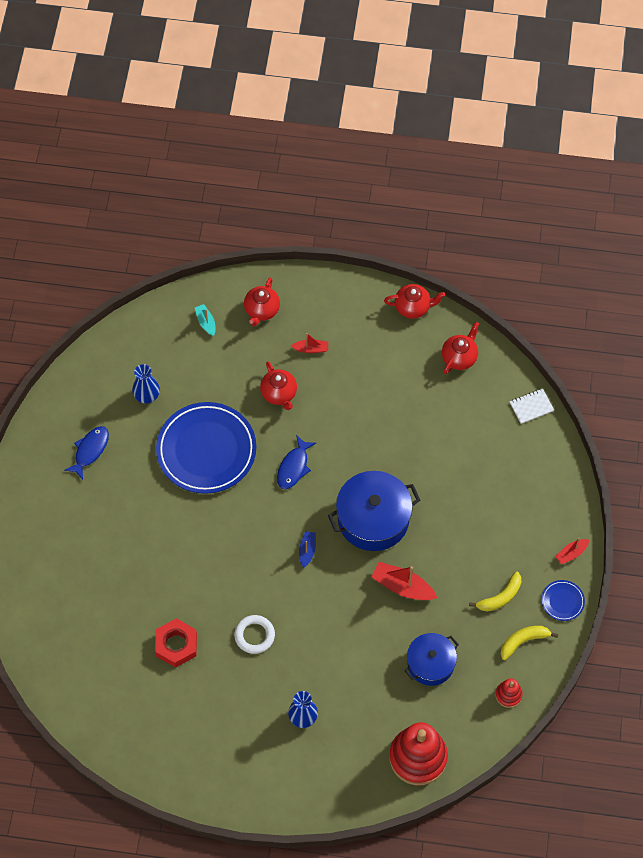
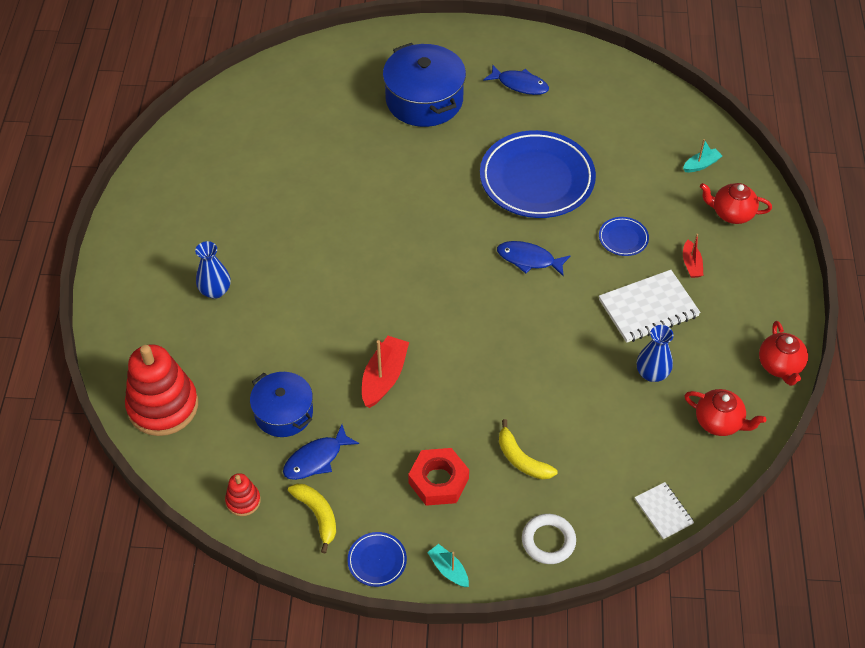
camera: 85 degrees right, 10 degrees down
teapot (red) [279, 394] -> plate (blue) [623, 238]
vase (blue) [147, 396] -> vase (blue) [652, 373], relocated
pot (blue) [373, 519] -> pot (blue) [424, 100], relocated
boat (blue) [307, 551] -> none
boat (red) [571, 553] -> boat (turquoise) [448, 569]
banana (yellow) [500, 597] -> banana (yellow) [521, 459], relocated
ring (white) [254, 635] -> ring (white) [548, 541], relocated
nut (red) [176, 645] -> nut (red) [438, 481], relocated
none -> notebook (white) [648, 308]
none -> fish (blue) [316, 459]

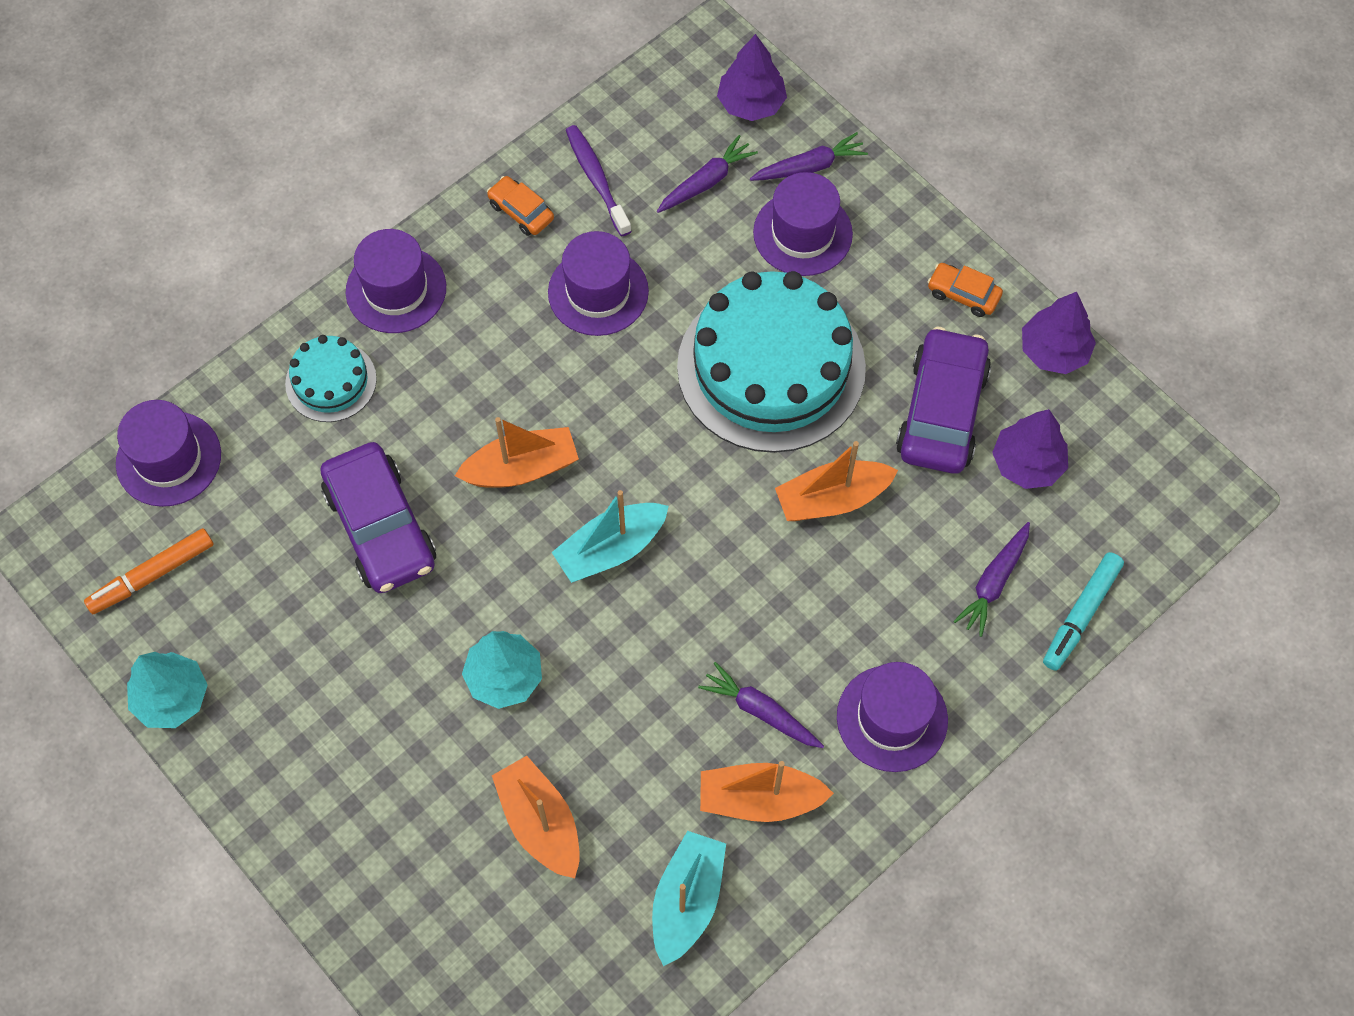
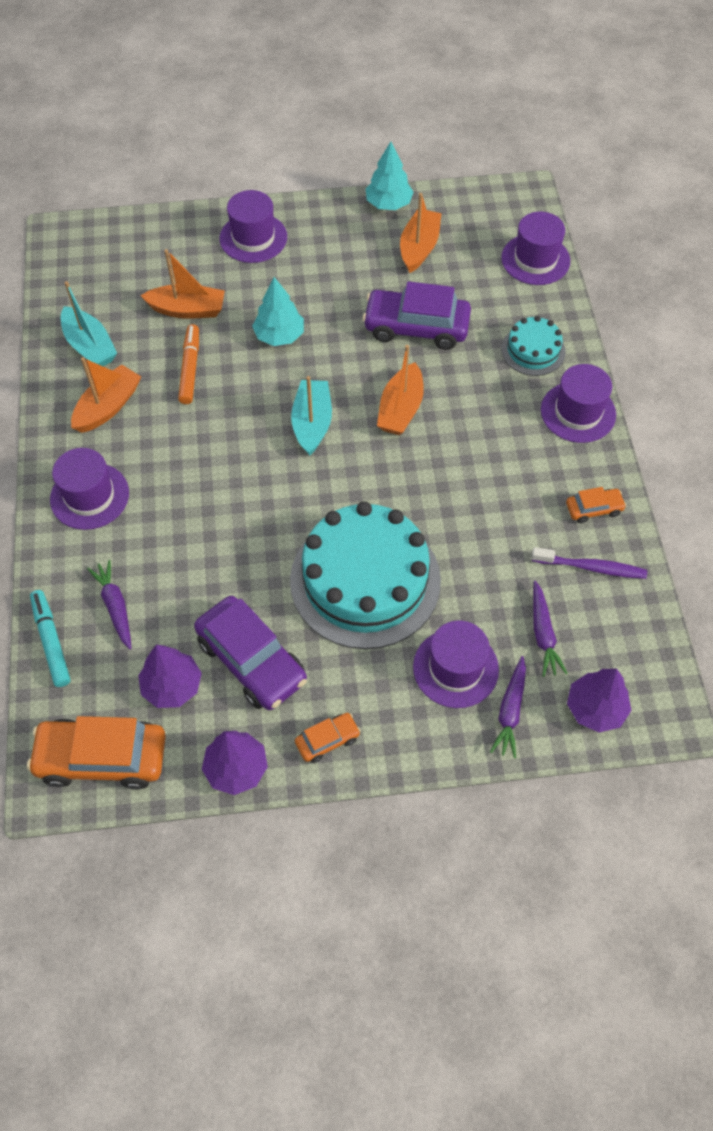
camera: 125 degrees right, 5 degrees down
hat (purple) [598, 292] -> hat (purple) [253, 238], relocated
boat (orange) [832, 499] -> boat (orange) [419, 248], relocated
marker (orange) [152, 575] -> marker (orange) [190, 368], relocated
carrot (purple) [760, 711] -> none
none -> car (orange) [102, 758]

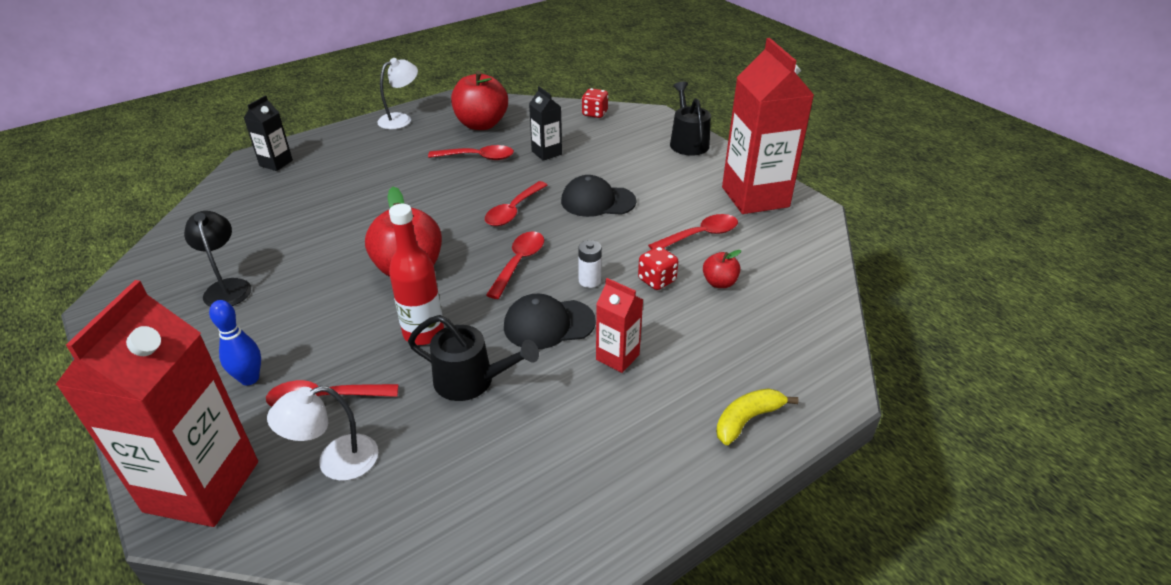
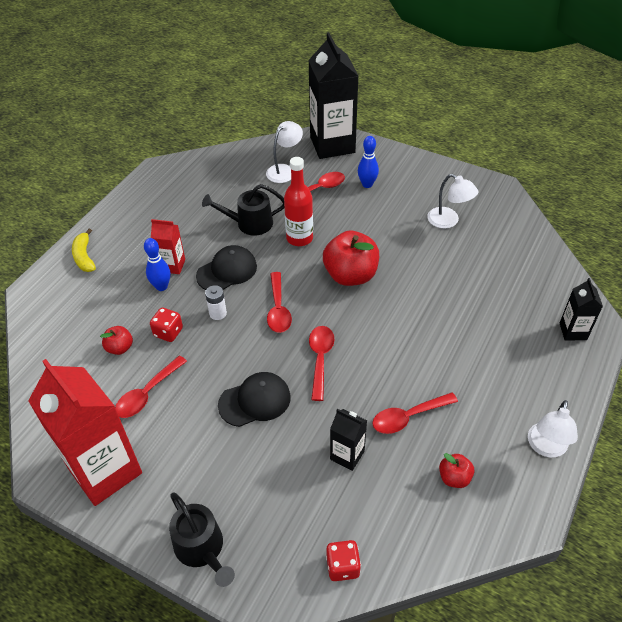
camera: 155 degrees right, 10 degrees up
apple (red) [481, 124] -> apple (red) [454, 478], x0.49
lamp (black) [227, 287] -> lamp (white) [448, 221]
carton (red) [202, 486] -> carton (black) [332, 145]
banana (yellow) [747, 420] -> banana (yellow) [84, 257], 135 degrees clockwise
none -> bowling pin (blue) [161, 286]

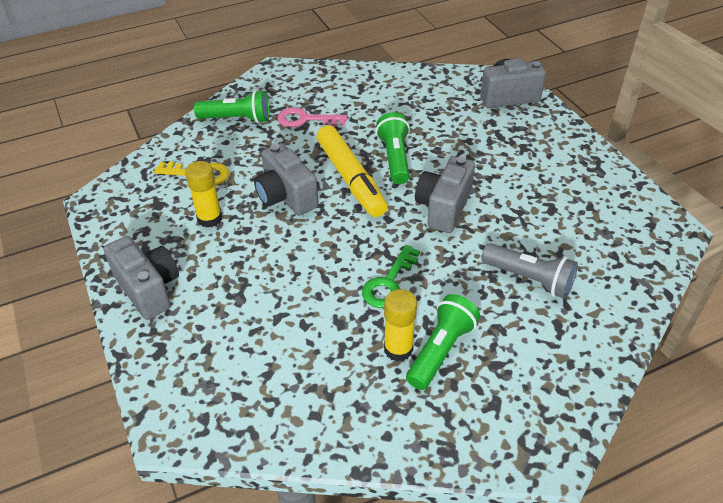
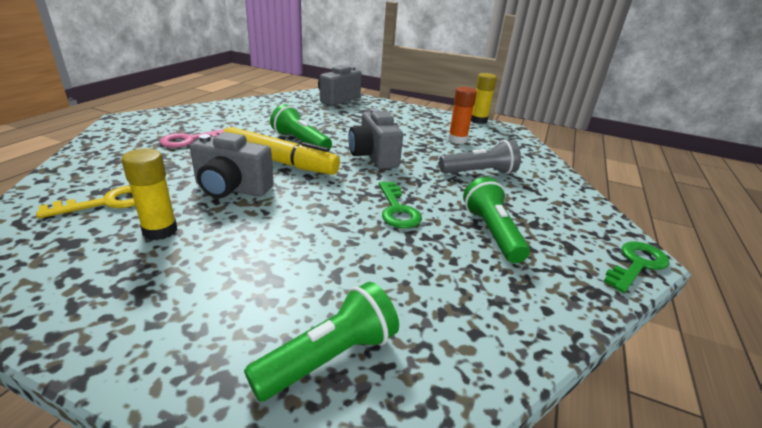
camera: 45 degrees left, 15 degrees down
flashlight (green) [237, 119] -> flashlight (green) [330, 357], relocated
camera (grey) [149, 289] -> none
glue stick (yellow) [398, 349] -> glue stick (yellow) [478, 120], relocated
none -> glue stick (orange) [457, 140]
none -> key (green) [637, 264]

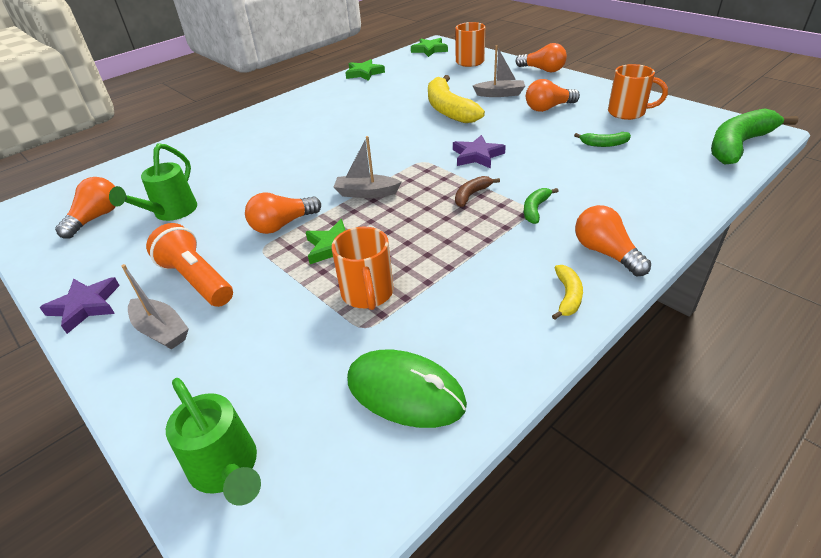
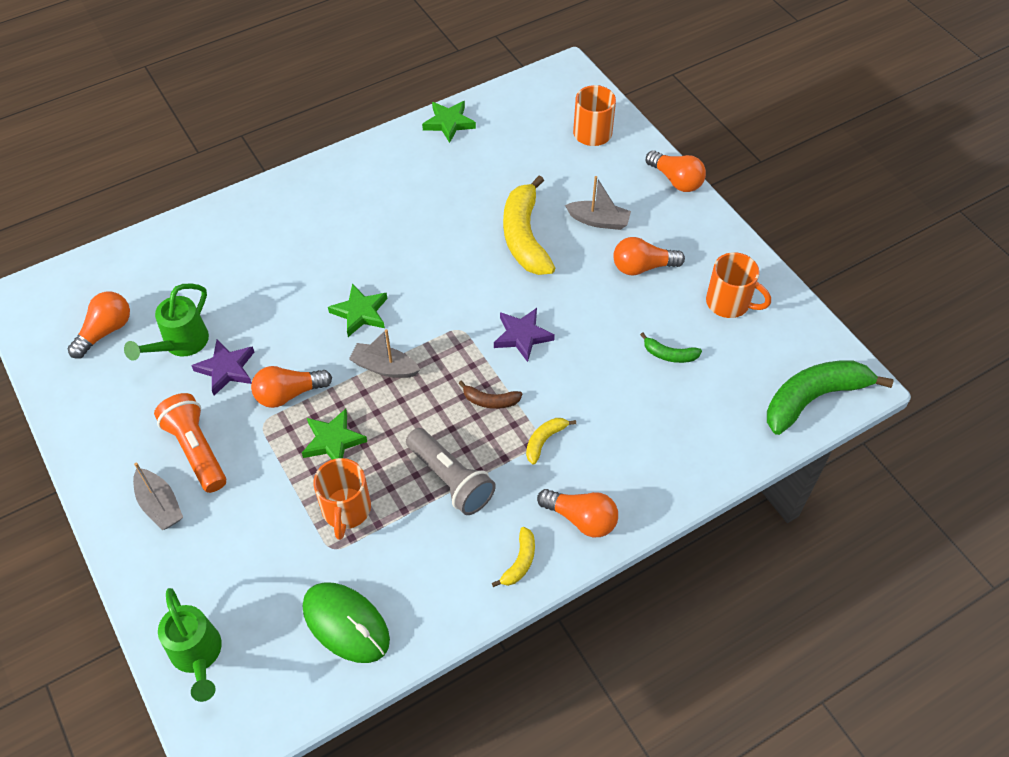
camera: 10 degrees right, 15 degrees up
star (green) [429, 50] -> star (green) [360, 313], relocated
banana (brown) [471, 195] -> banana (brown) [490, 401], 135 degrees counterclockwise
banana (green) [535, 209] -> banana (yellow) [544, 441]
light bulb (orange) [605, 253] -> light bulb (orange) [581, 519], 135 degrees clockwise
star (purple) [85, 306] -> star (purple) [226, 369], relocated
none -> flashlight (grey) [450, 480]

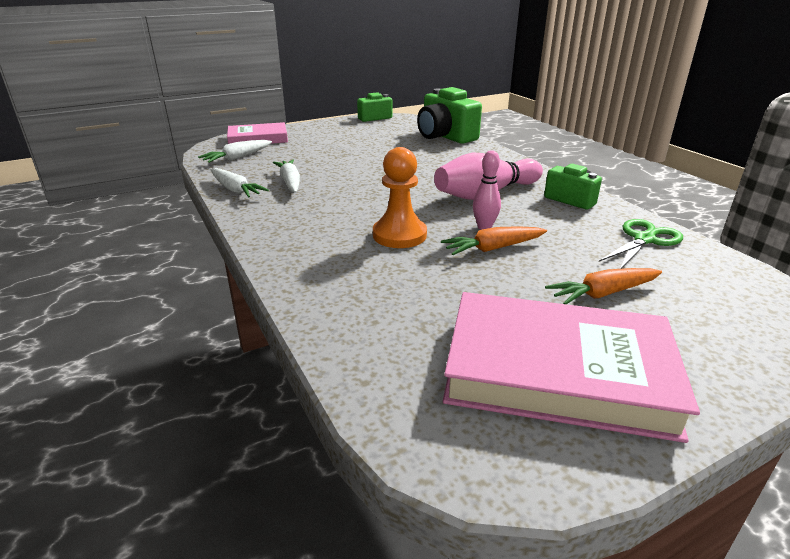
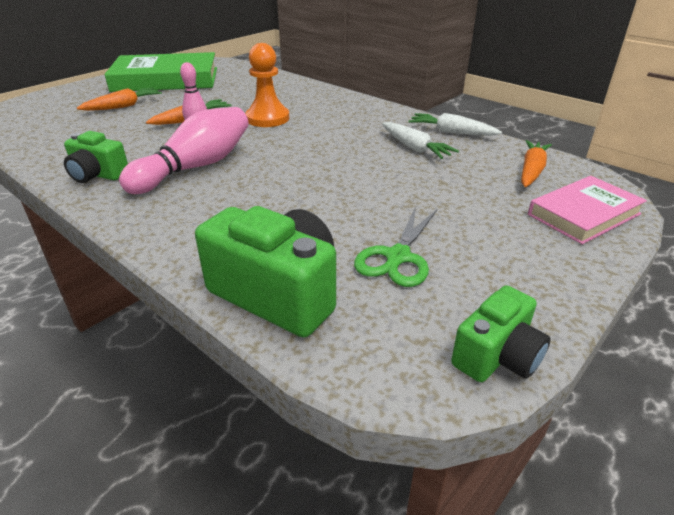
camera: 160 degrees right, 5 degrees up
carrot (white) [237, 158] -> carrot (orange) [531, 171]
scissors (green) [644, 239] -> scissors (green) [398, 257], relocated
book (pink) [557, 371] -> book (green) [166, 79]

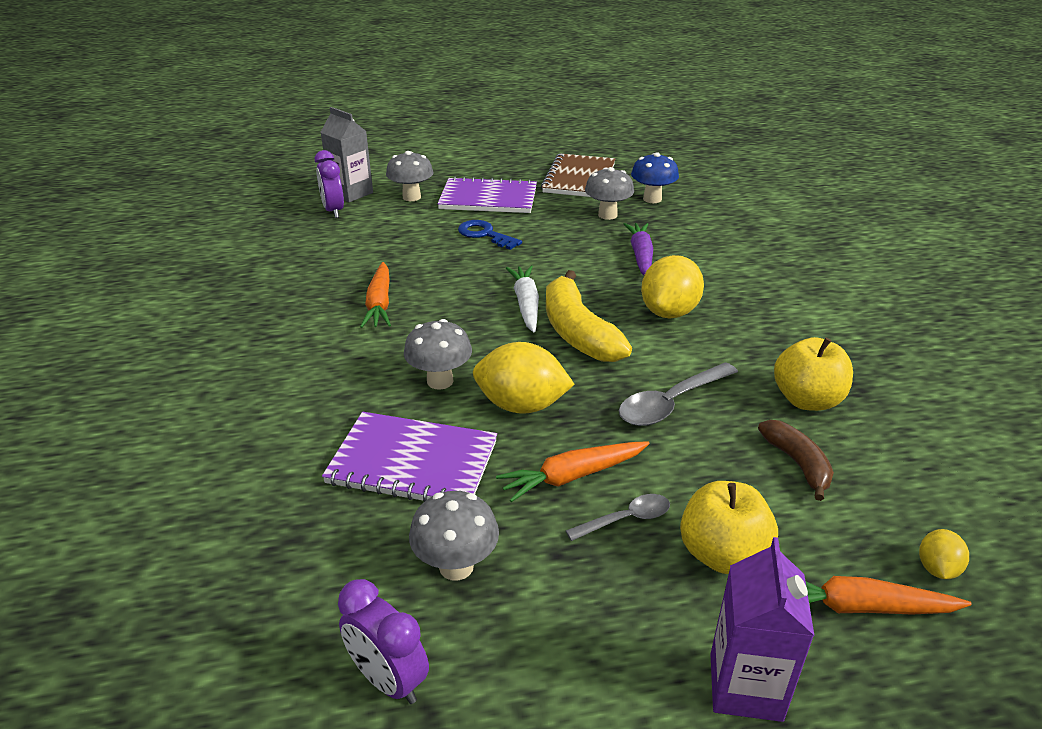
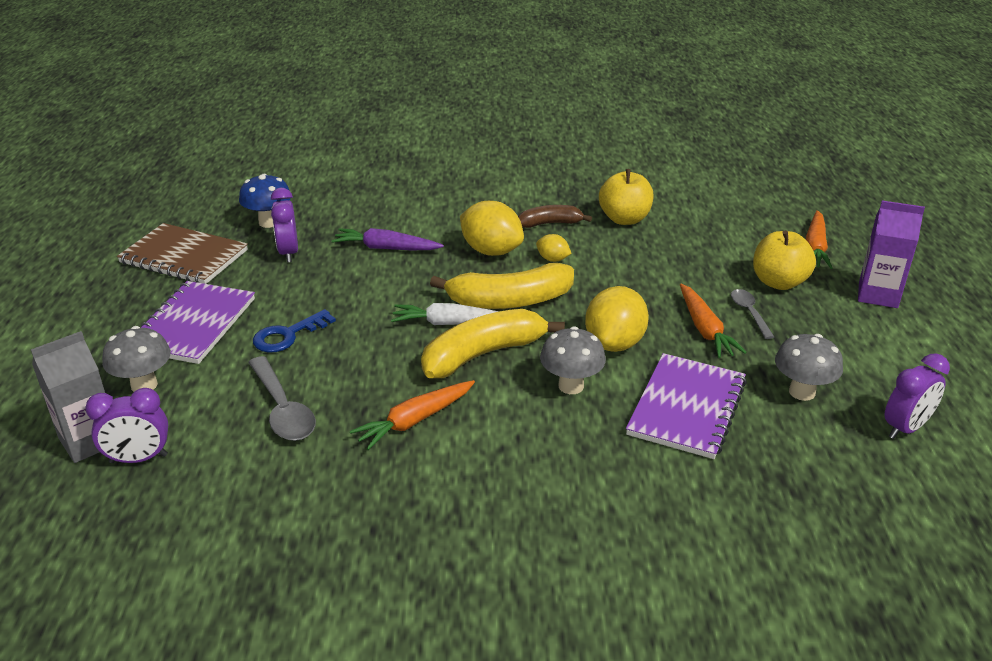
camera: 80 degrees left, 0 degrees up
mushroom (grey) [607, 215] -> clock (purple) [288, 253]
carrot (orange) [379, 304] -> carrot (orange) [414, 421], 135 degrees clockwise
spoon (grey) [671, 403] -> spoon (grey) [283, 409], relocated
banana (brown) [797, 464] -> banana (brown) [550, 223], relocated
lemon (yellow) [937, 568] -> lemon (yellow) [553, 259], relocated
none -> banana (yellow) [483, 354]

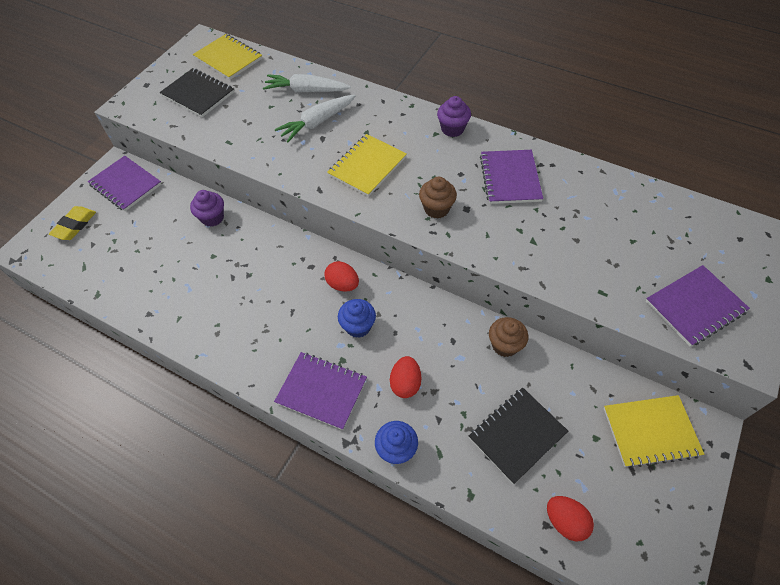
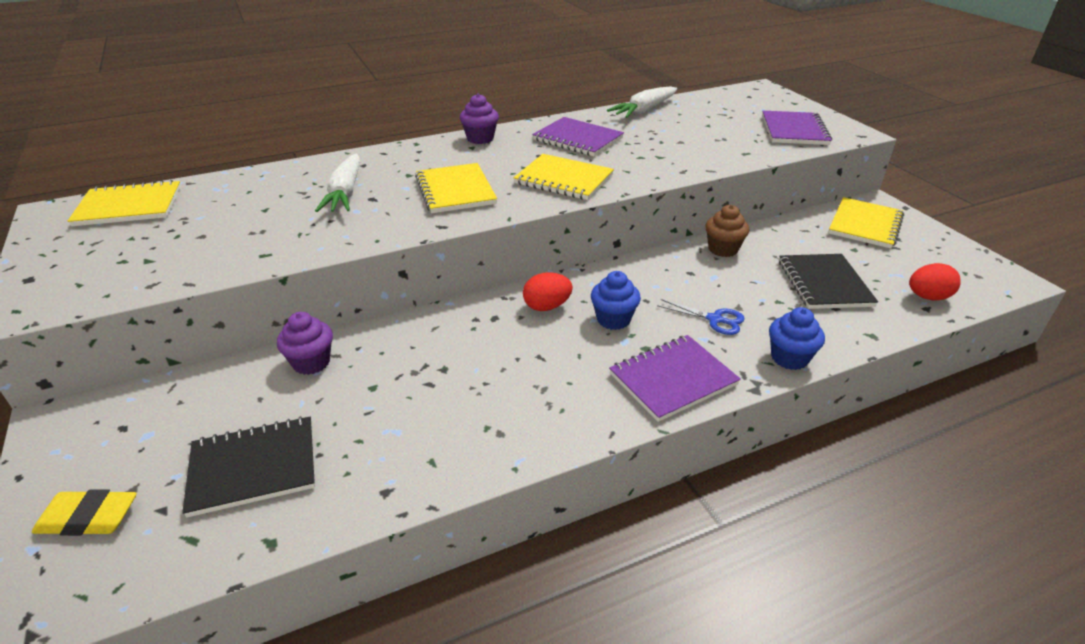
camera: 55 degrees left, 20 degrees down
notebook (black) [198, 94] -> notebook (black) [253, 467], relocated
carrot (white) [306, 90] -> carrot (white) [644, 110], relocated
notebook (purple) [126, 185] -> none
cupcake (brown) [436, 209] -> notebook (yellow) [564, 179]
eraser (yellow) [75, 225] -> eraser (yellow) [88, 518], 60 degrees counterclockwise
egg (red) [405, 383] -> scissors (blue) [714, 319]

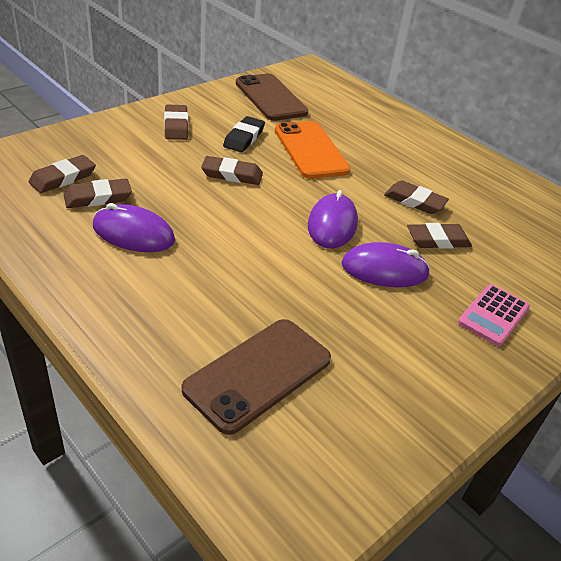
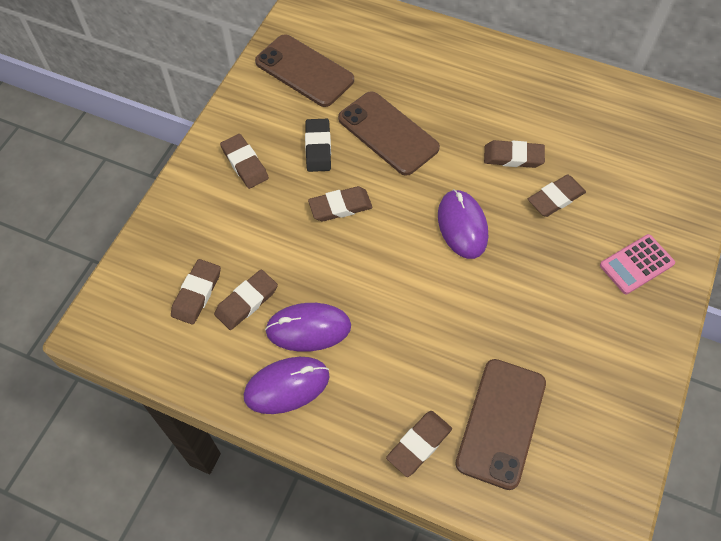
camera: 20 degrees left, 20 degrees up
phone (orange) [310, 150] -> phone (brown) [388, 133]
mouse (purple) [384, 269] -> mouse (purple) [287, 386], relocated
calculator (pink) [493, 315] -> calculator (pink) [636, 264], 45 degrees clockwise
none -> eraser (brown) [419, 444]

